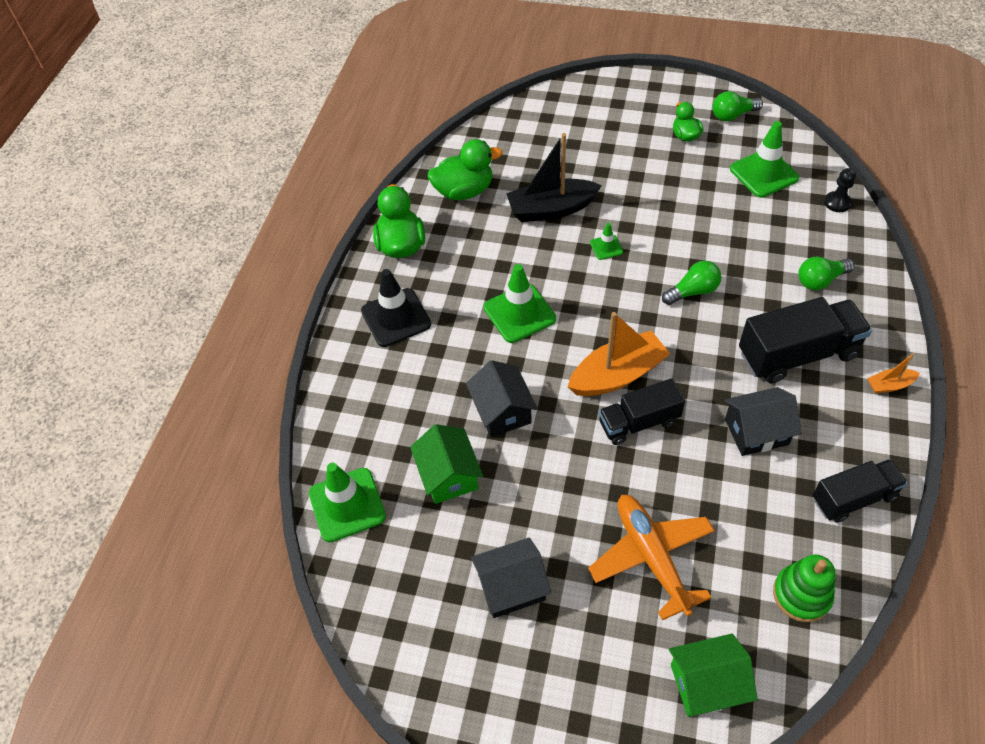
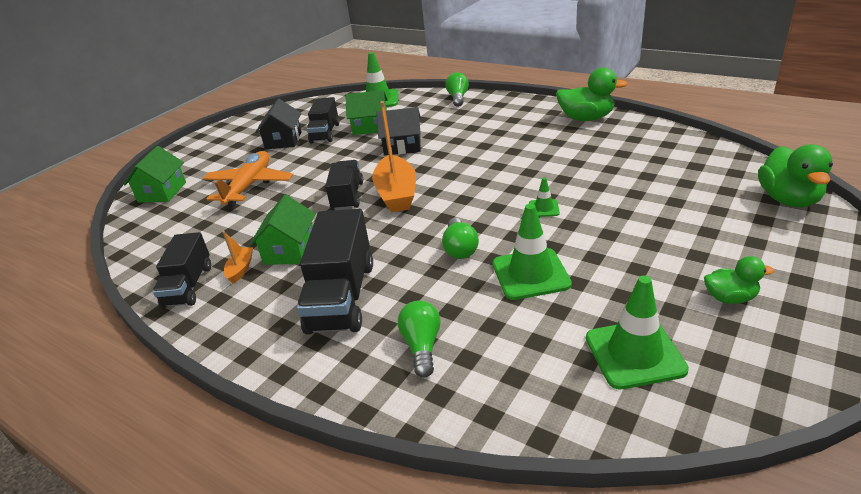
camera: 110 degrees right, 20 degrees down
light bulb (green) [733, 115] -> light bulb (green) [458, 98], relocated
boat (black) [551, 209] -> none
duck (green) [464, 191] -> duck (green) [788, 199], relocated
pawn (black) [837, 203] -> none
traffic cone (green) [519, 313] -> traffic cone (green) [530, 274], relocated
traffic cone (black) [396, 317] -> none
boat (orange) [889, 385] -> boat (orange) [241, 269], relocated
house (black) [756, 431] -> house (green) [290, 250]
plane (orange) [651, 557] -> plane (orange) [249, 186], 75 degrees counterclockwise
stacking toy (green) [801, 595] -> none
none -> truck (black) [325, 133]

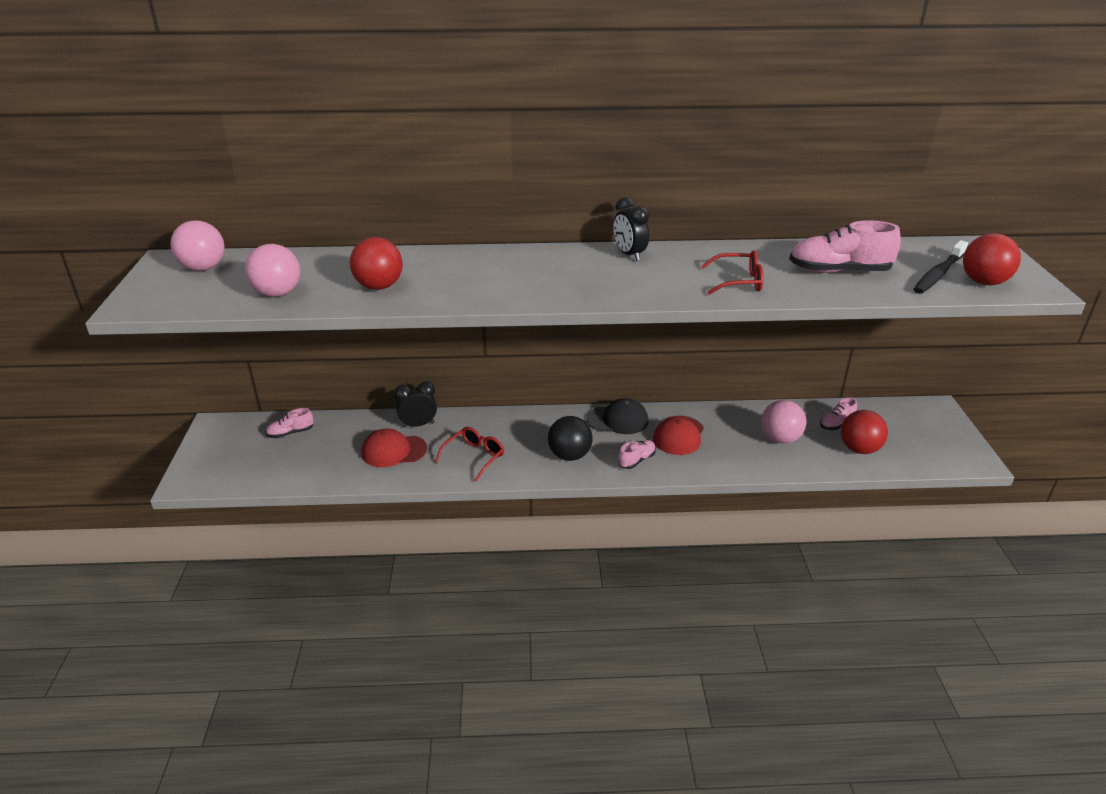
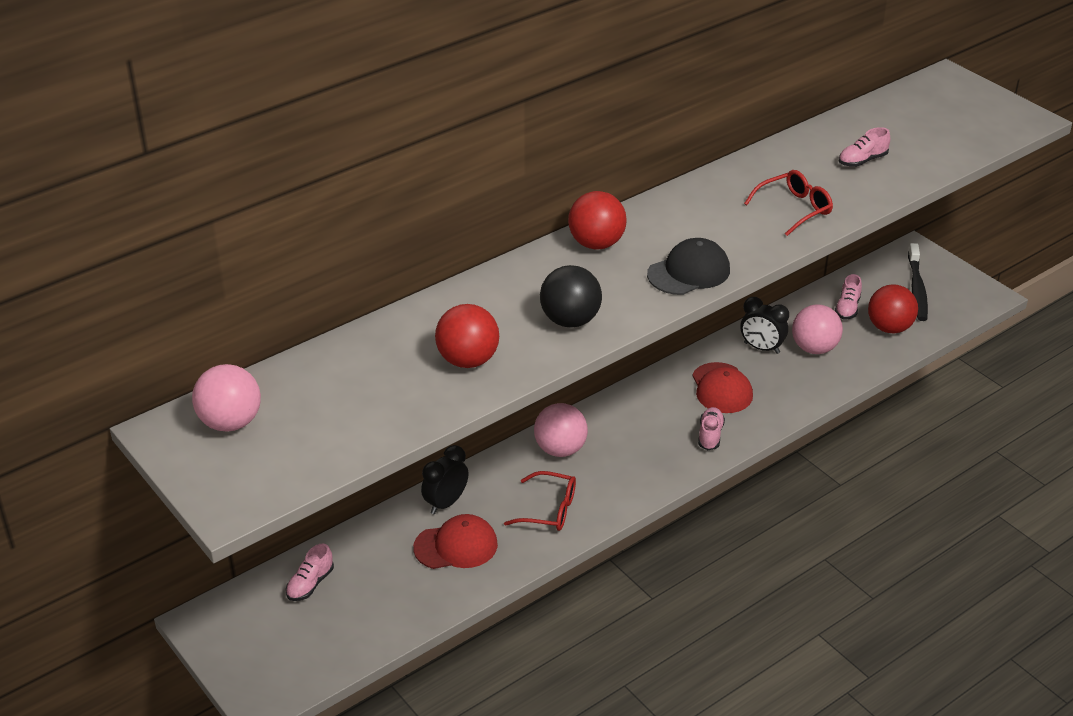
camera: 35 degrees left, 5 degrees up
clock (black) [629, 255] -> clock (black) [761, 348], relocated
shoe (pink) [839, 271] -> shoe (pink) [862, 161], x0.53
ball (red) [983, 282] -> ball (red) [596, 244], relocated
toothbrush (black) [938, 274] -> toothbrush (black) [917, 288], relocated
ball (pink) [277, 294] -> ball (pink) [560, 449], relocated
cap (black) [617, 420] -> cap (black) [689, 272], relocated
ball (black) [569, 455] -> ball (black) [570, 320], relocated
glasses (red) [474, 457] -> glasses (red) [549, 510], 105 degrees clockwise
cap (red) [394, 451] -> cap (red) [456, 546], 150 degrees counterclockwise

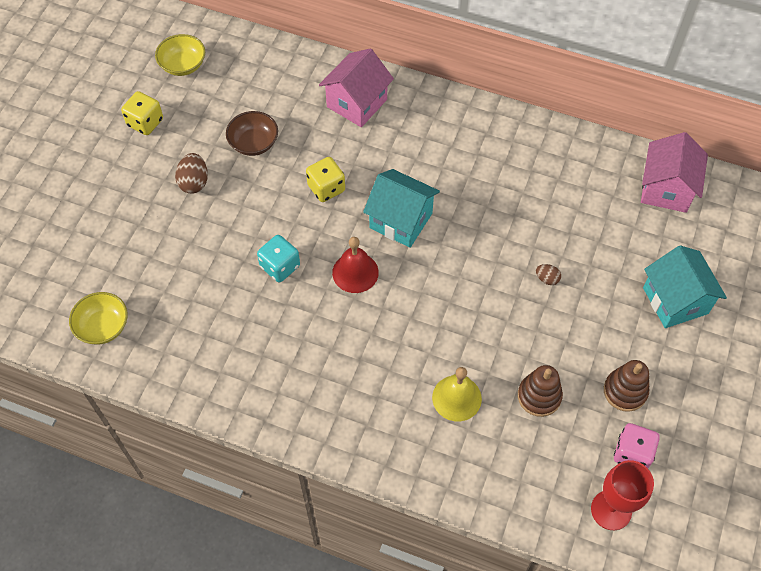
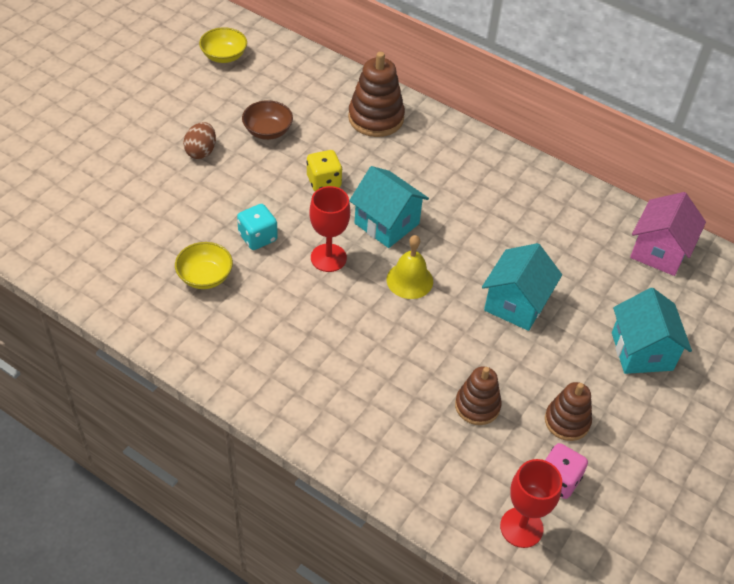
camera: 10 degrees right, 10 degrees down
house (pink) [357, 103] -> stacking toy (brown) [376, 118]
dice (yellow) [145, 122] -> none
bell (red) [355, 272] -> goblet (red) [328, 258]
egg (brown) [547, 279] -> house (turquoise) [516, 304]
bowl (yellow) [103, 326] -> bowl (yellow) [205, 276], relocated
bell (yellow) [456, 398] -> bell (yellow) [409, 280], relocated

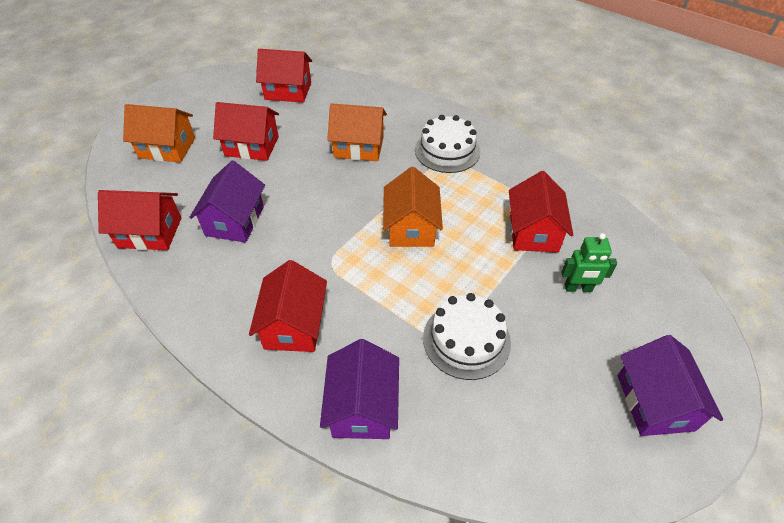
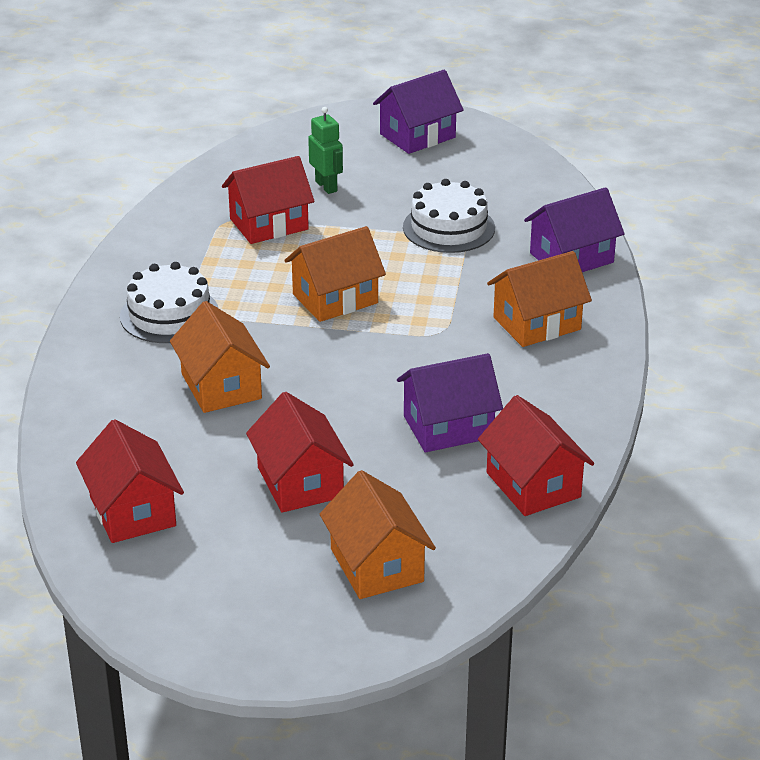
camera: 120 degrees left, 15 degrees down
house (red) [294, 325] -> house (orange) [537, 323]

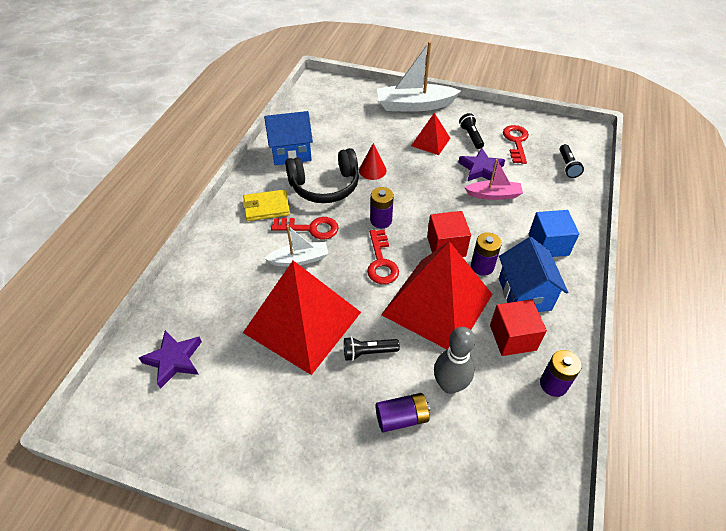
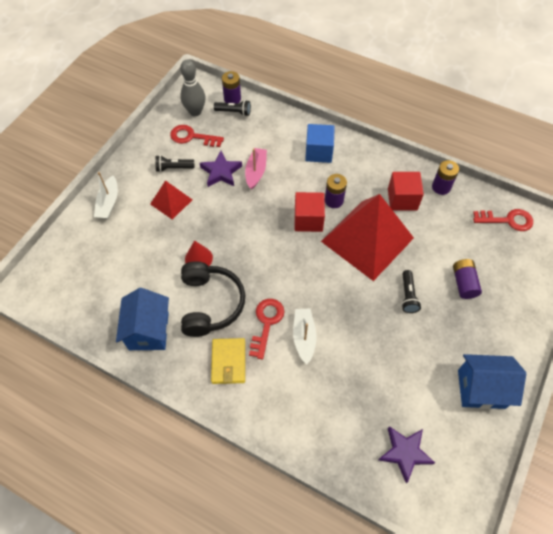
camera: 80 degrees left, 10 degrees up
boat (white) [414, 105] -> boat (white) [108, 203], x0.58
battery (purple) [381, 220] -> battery (purple) [232, 99], relocated
key (red) [381, 262] -> key (red) [507, 220], relocated
house (blue) [524, 294] -> house (blue) [481, 389], relocated
pyramid (red) [302, 322] -> none
bowling pin (grey) [449, 385] -> bowling pin (grey) [195, 112], relocated

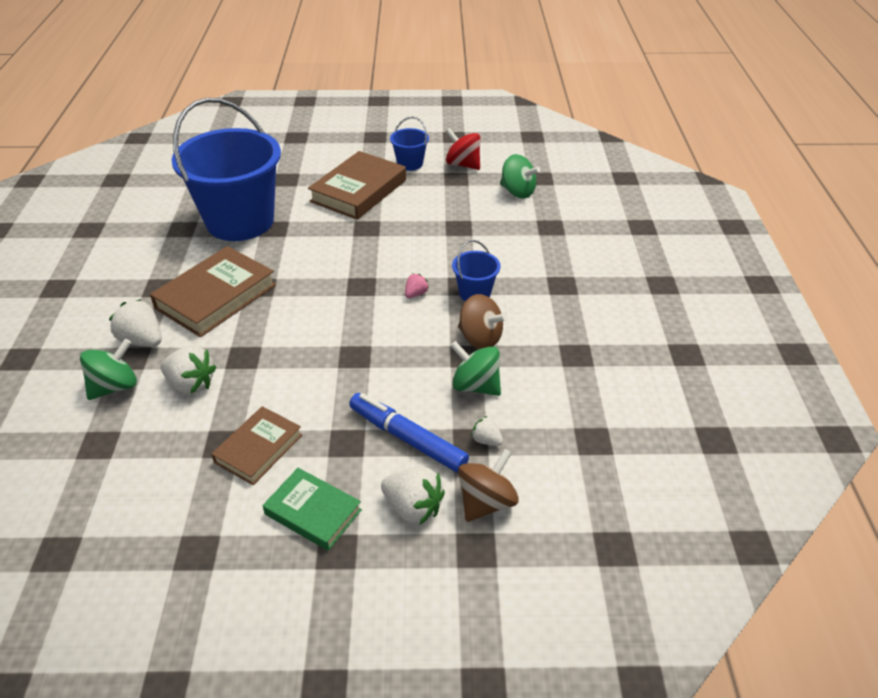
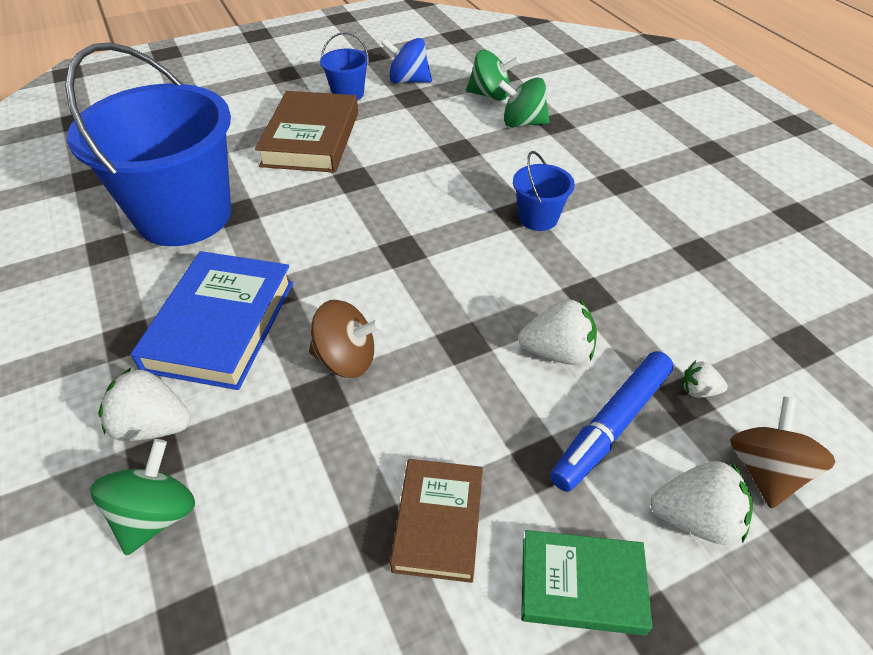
camera: 25 degrees left, 5 degrees up
spinning top (red) [463, 164] -> spinning top (blue) [408, 81]
book (brown) [216, 297] -> book (blue) [221, 325]
strawberry (pink) [416, 294] -> none
spinning top (brown) [480, 338] -> spinning top (brown) [346, 359], relocated
spinning top (green) [475, 386] -> spinning top (green) [522, 123], relocated
strawberry (white) [191, 384] -> strawberry (white) [557, 352], relocated
marker (blue) [407, 439] -> marker (blue) [611, 426], 60 degrees counterclockwise

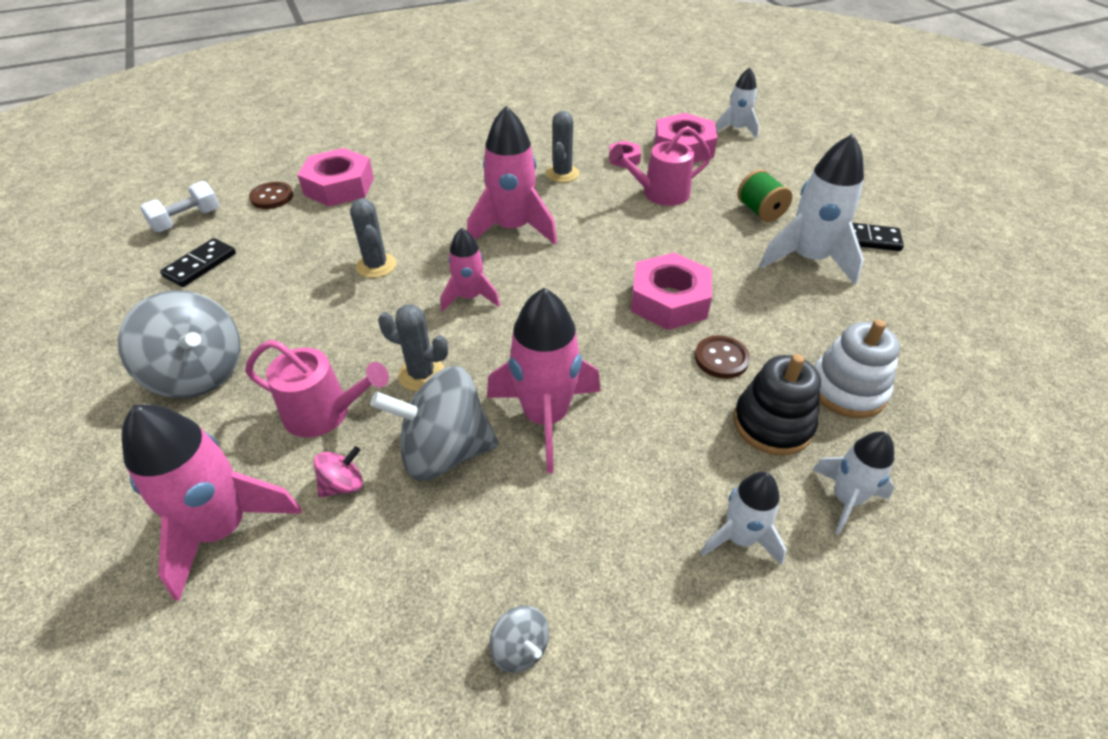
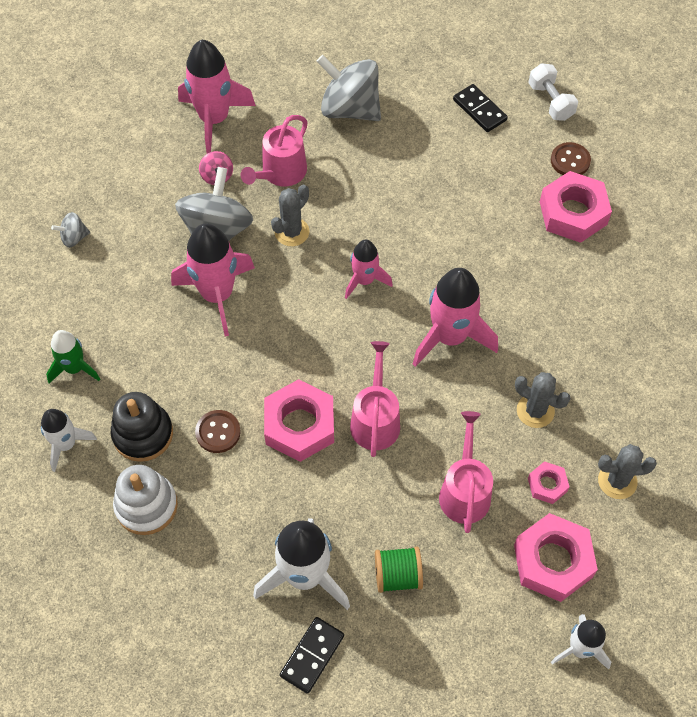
camera: 110 degrees right, 15 degrees up
cactus (grey) [376, 266] -> cactus (grey) [617, 481], relocated
spinning top (grey) [198, 373] -> spinning top (grey) [350, 109], 60 degrees clockwise
rocket (white) [740, 538] -> rocket (green) [75, 368]
none -> watering can (pink) [375, 420]

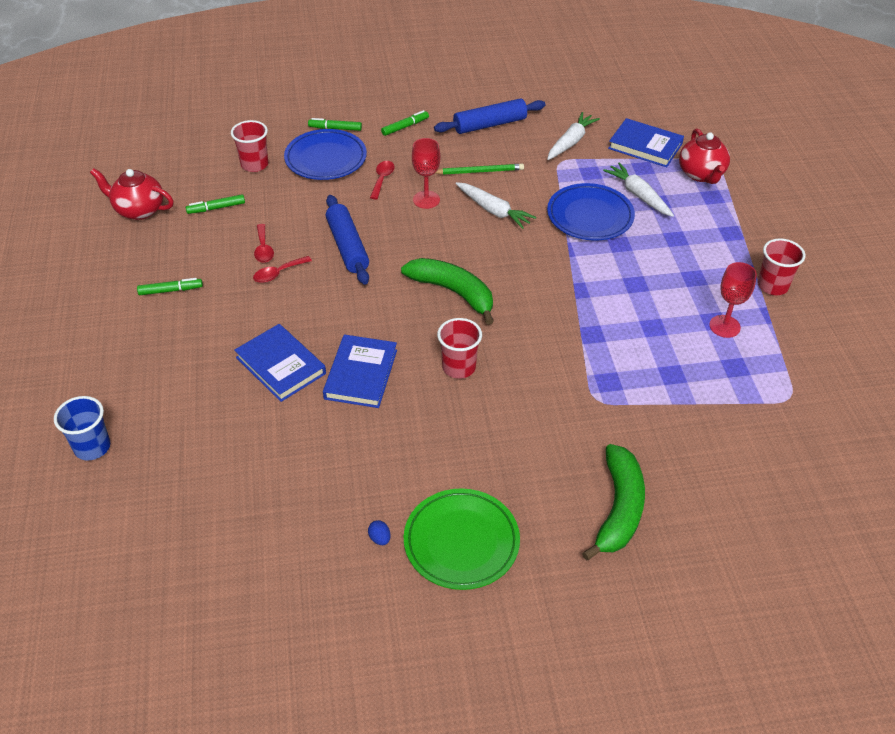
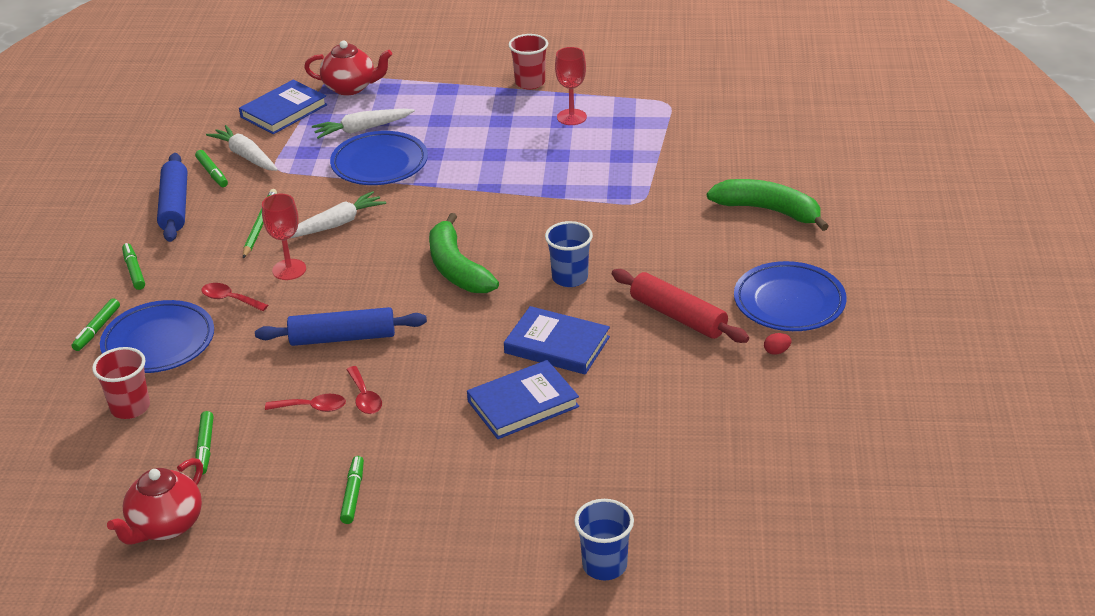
camera: 75 degrees left, 10 degrees down
banana (green) [453, 292] -> banana (green) [457, 268], 75 degrees counterclockwise
cup (red) [458, 367] -> cup (blue) [570, 278]
plate (green) [461, 542] -> plate (blue) [789, 302]
egg (blue) [380, 538] -> egg (red) [776, 351]
none -> marker (green) [212, 173]
none -> rolling pin (red) [678, 316]

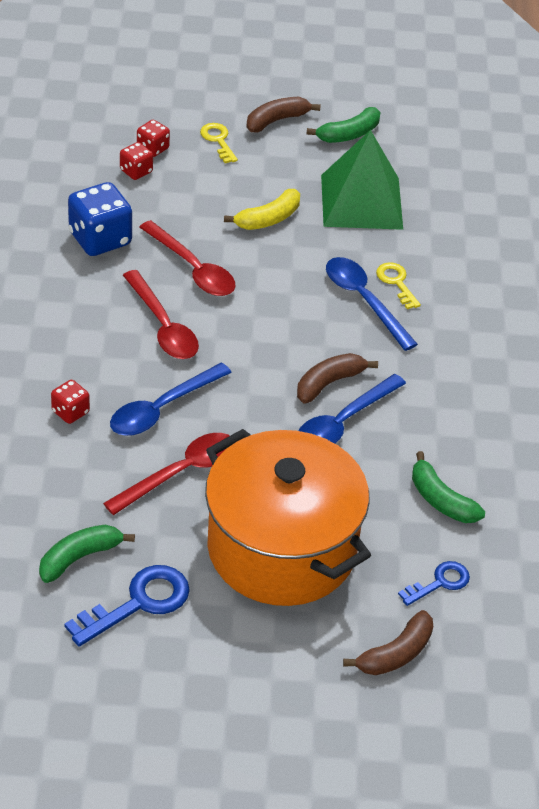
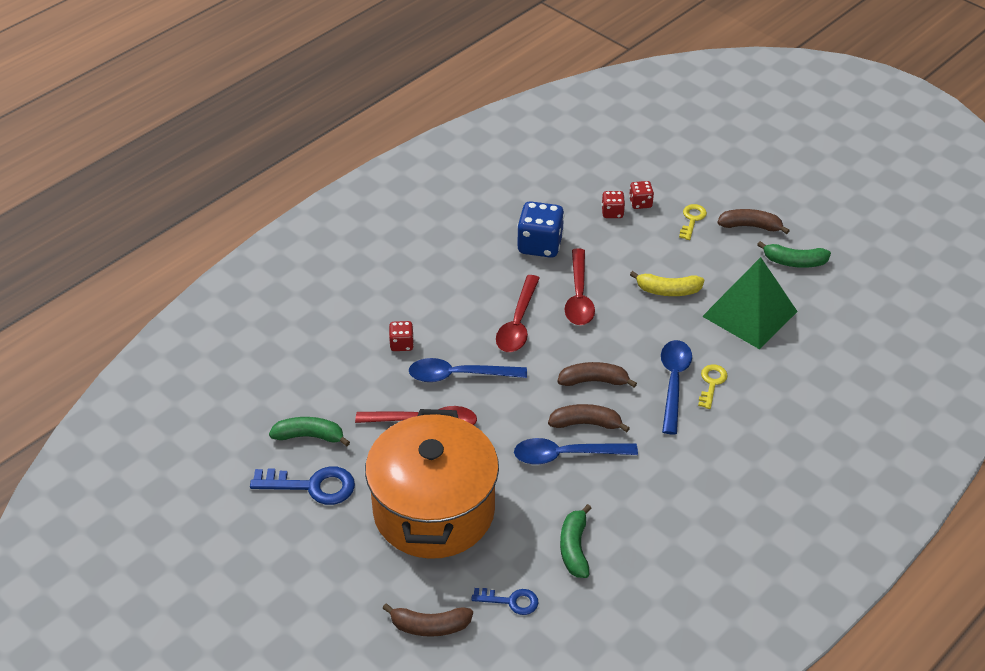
camera: 45 degrees right, 0 degrees up
none -> banana (brown) [594, 381]

